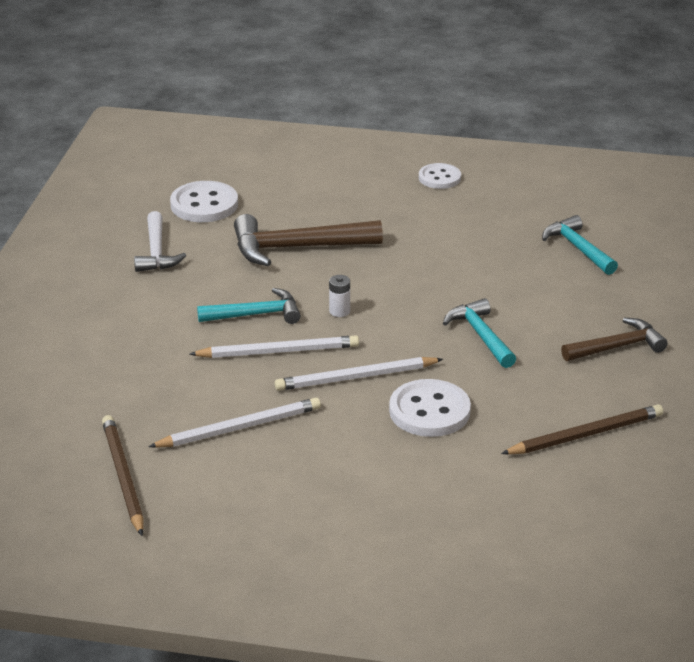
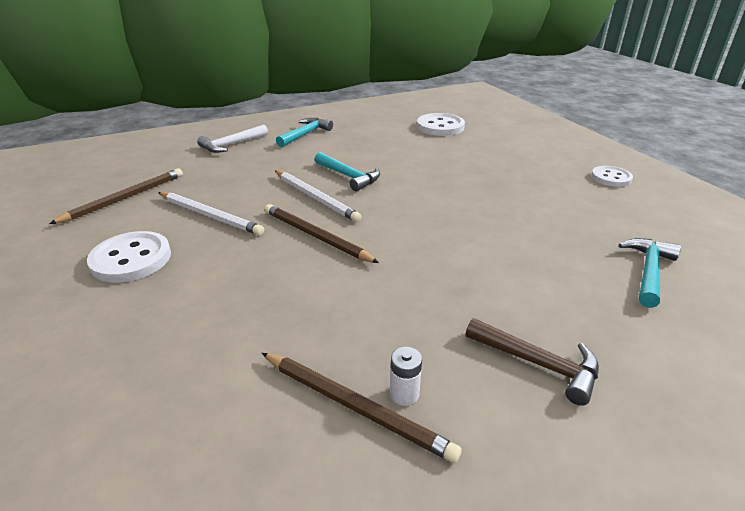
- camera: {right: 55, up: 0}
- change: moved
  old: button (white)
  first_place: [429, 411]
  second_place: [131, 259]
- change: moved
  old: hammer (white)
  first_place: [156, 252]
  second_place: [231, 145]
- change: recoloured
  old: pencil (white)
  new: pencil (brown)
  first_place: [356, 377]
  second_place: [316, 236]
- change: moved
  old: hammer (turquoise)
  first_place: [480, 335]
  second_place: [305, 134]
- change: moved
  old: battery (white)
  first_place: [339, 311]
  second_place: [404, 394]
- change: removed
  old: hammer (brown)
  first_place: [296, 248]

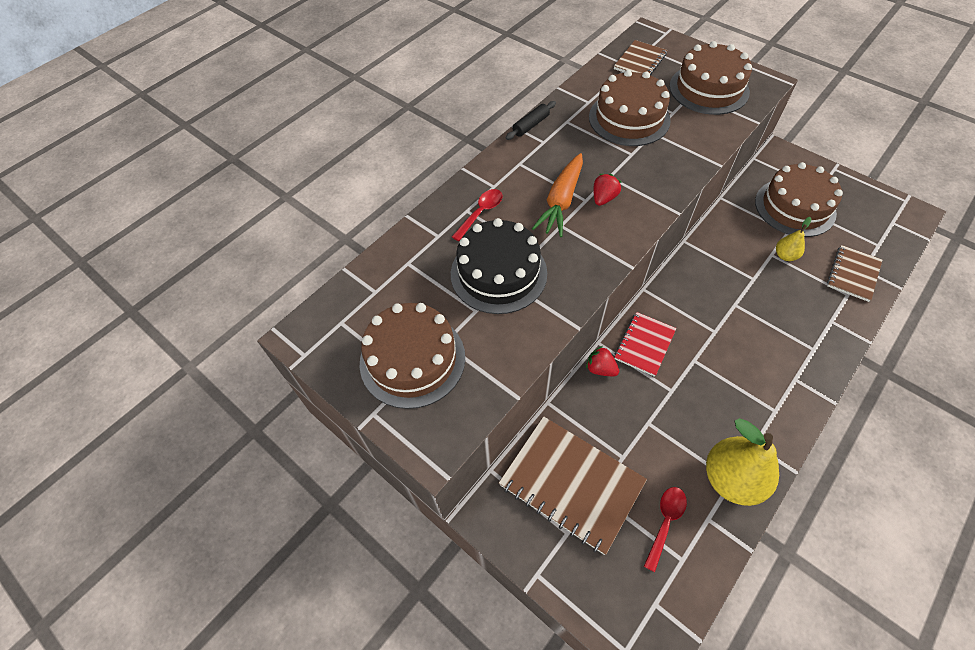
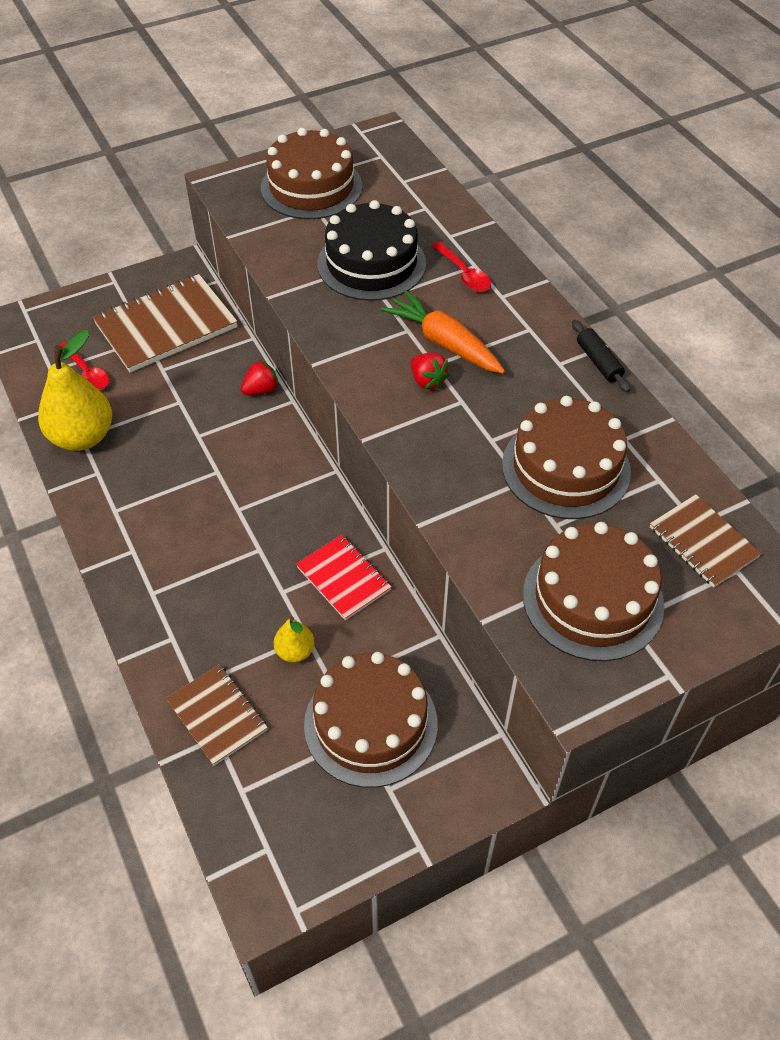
- camera: {right: 110, up: -5}
- change: moved
  old: notebook (red)
  first_place: [644, 344]
  second_place: [343, 578]

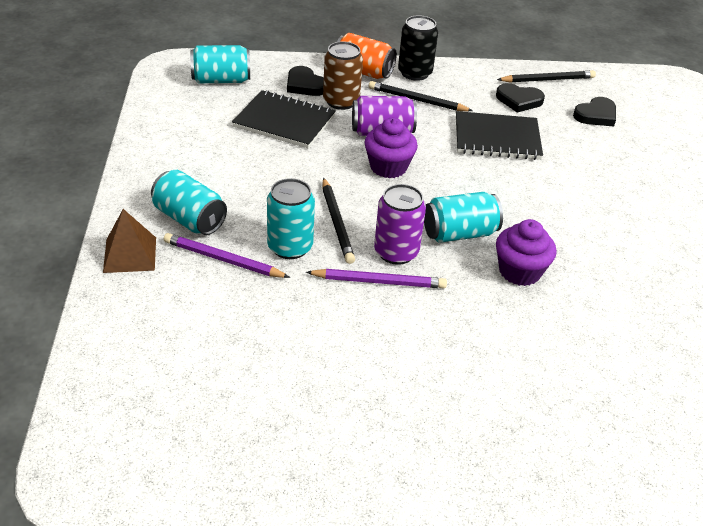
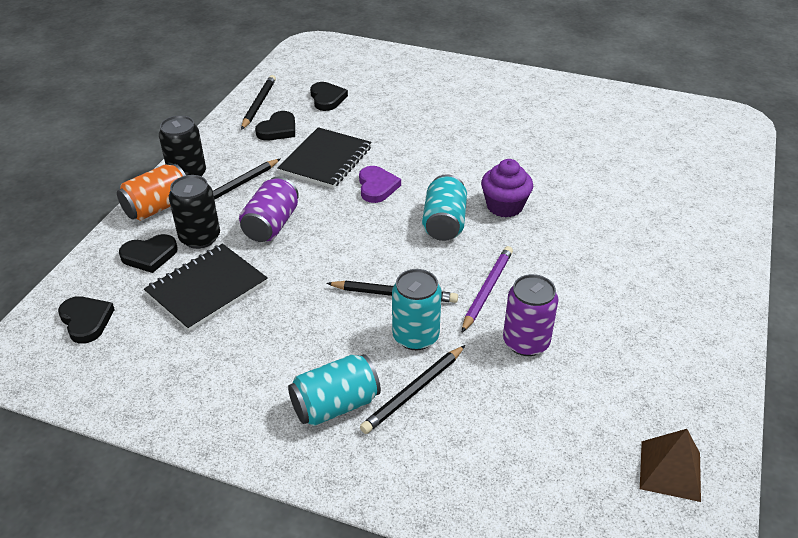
- camera: {right: -65, up: 0}
- change: replaced
  old: can (turquoise)
  new: heart (black)
  first_place: [221, 80]
  second_place: [86, 321]
- change: recoloured
  old: can (brown)
  new: can (black)
  first_place: [341, 101]
  second_place: [200, 238]
- change: added
  new: heart (purple)
  second_place: [377, 187]
- change: recoloured
  old: pencil (purple)
  new: pencil (black)
  first_place: [223, 259]
  second_place: [413, 391]
- change: moved
  old: can (purple)
  first_place: [396, 252]
  second_place: [526, 342]
- change: moved
  old: pyramid (brown)
  first_place: [130, 254]
  second_place: [670, 470]
- change: removed
  old: cupcake (purple)
  first_place: [388, 167]

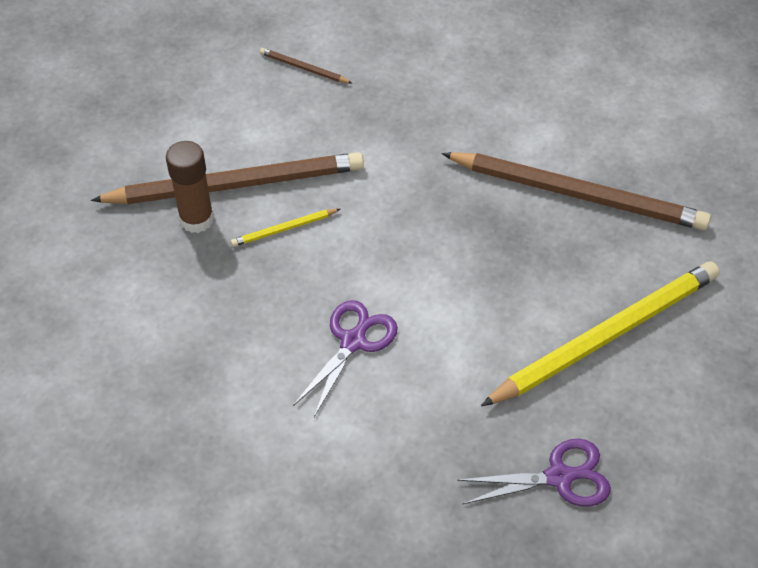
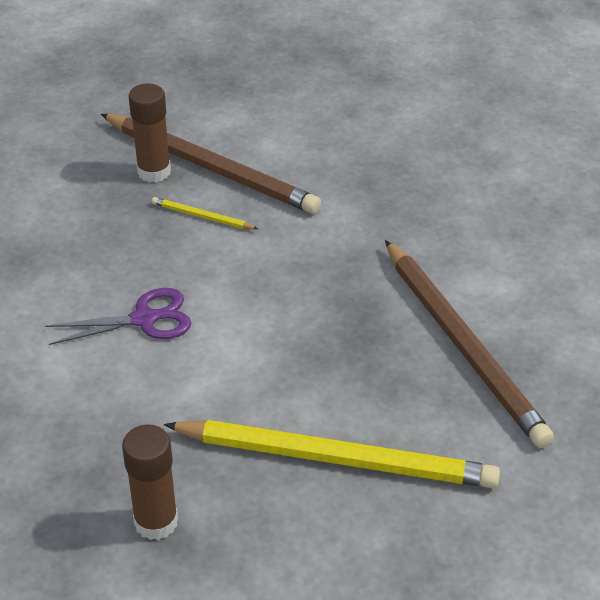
- camera: {right: 45, up: -10}
- change: replaced
  old: scissors (purple)
  new: glue stick (brown)
  first_place: [560, 477]
  second_place: [156, 522]
- change: removed
  old: pencil (brown)
  first_place: [303, 68]

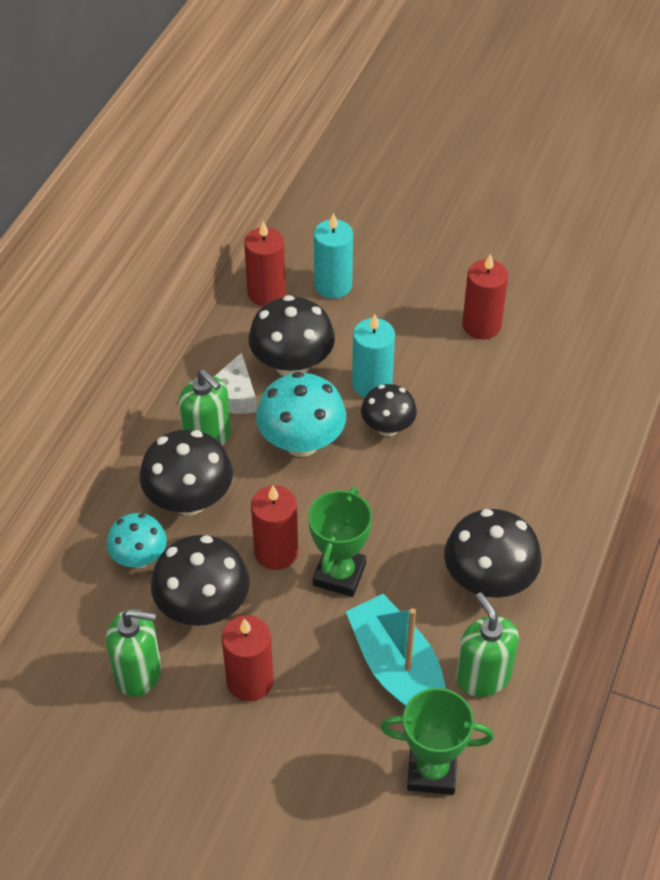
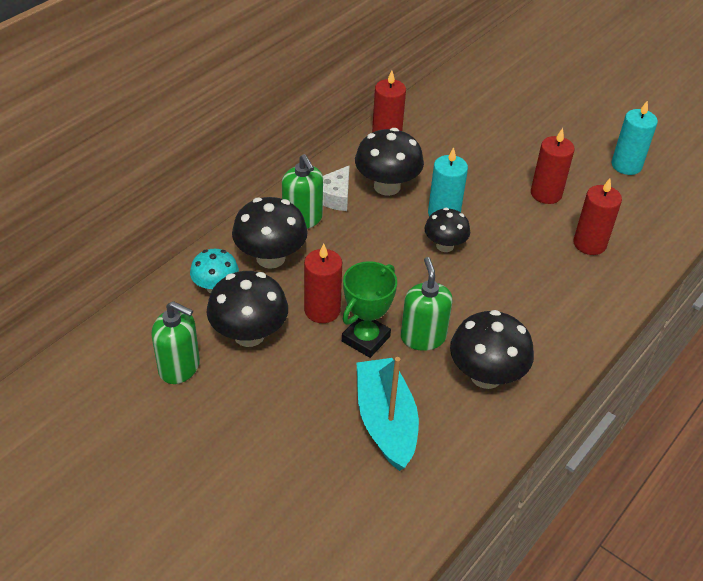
- camera: {right: 15, up: -5}
- change: moved
  old: soap dispenser (green)
  first_place: [483, 676]
  second_place: [423, 337]
- change: moved
  old: candle (red)
  first_place: [250, 681]
  second_place: [589, 244]
- change: moved
  old: candle (turquoise)
  first_place: [333, 285]
  second_place: [626, 165]
- change: removed
  old: mushroom (turquoise)
  first_place: [301, 443]
- change: removed
  old: trophy (green)
  first_place: [432, 771]

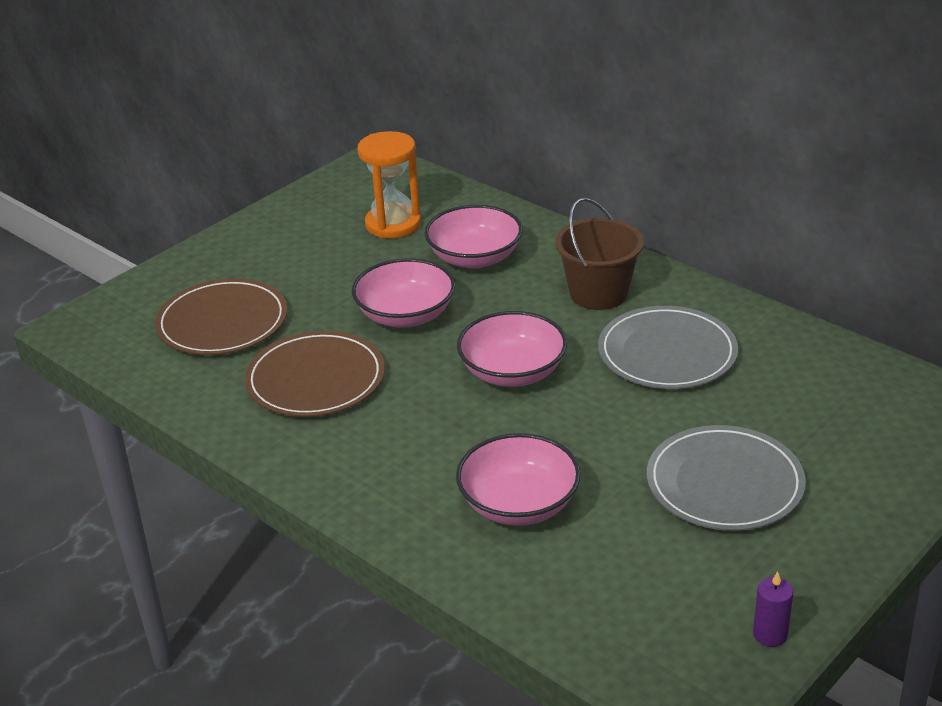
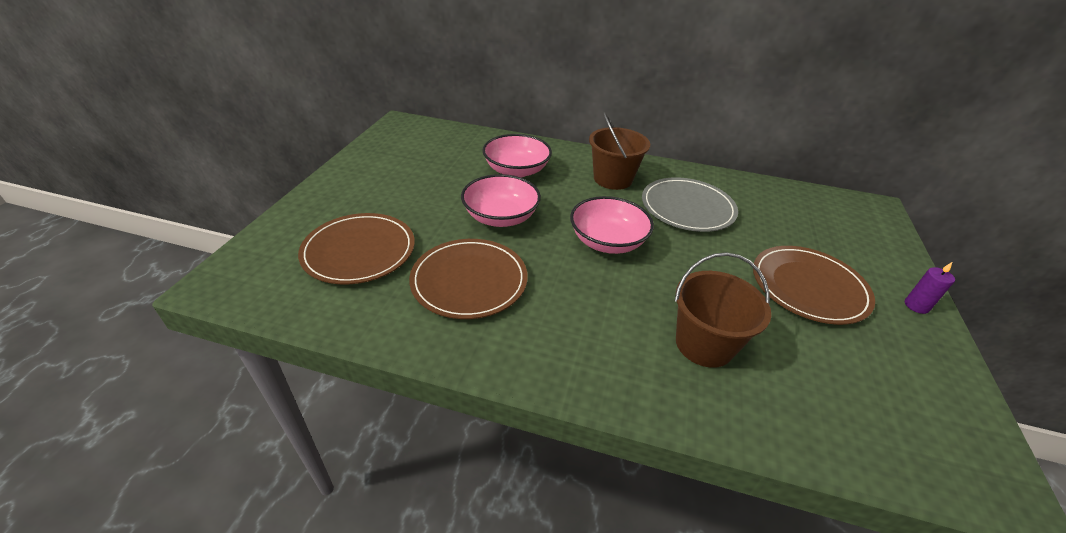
- camera: {right: -30, up: 5}
- change: replaced
  old: bowl (pink)
  new: bucket (brown)
  first_place: [519, 504]
  second_place: [704, 344]
- change: recoloured
  old: plate (grey)
  new: plate (brown)
  first_place: [724, 483]
  second_place: [808, 287]
- change: moved
  old: candle (purple)
  first_place: [770, 634]
  second_place: [916, 306]
- change: removed
  old: hourglass (orange)
  first_place: [393, 224]

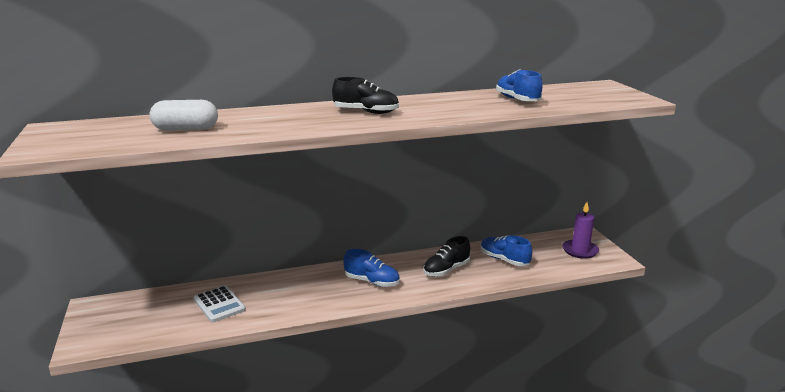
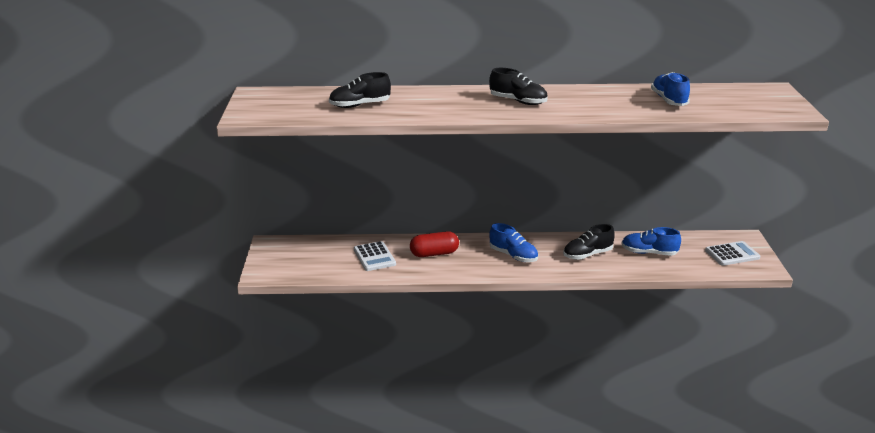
- camera: {right: 15, up: 5}
- change: replaced
  old: capsule (white)
  new: shoe (black)
  first_place: [186, 129]
  second_place: [360, 105]
- change: added
  new: capsule (red)
  second_place: [434, 254]
- change: turned
  old: shoe (blue)
  first_place: [504, 260]
  second_place: [649, 253]
  degrees: -45
- change: replaced
  old: candle (purple)
  new: calculator (white)
  first_place: [580, 251]
  second_place: [732, 254]

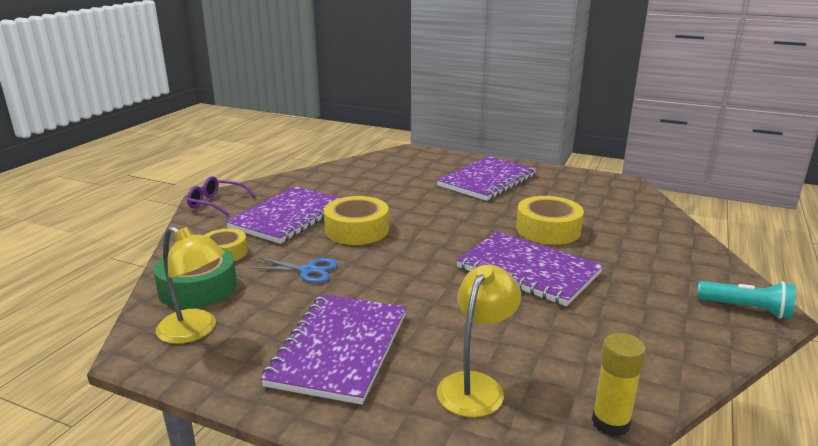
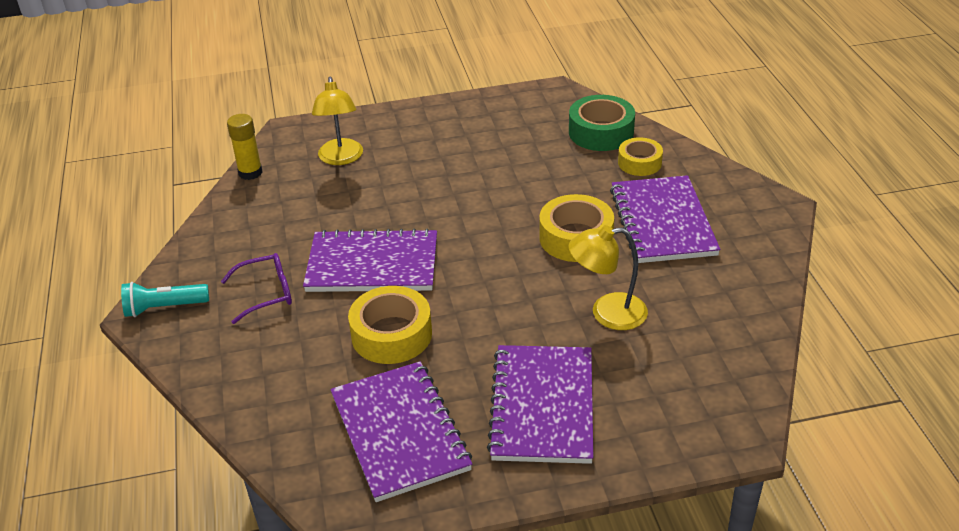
- camera: {right: 145, up: 15}
- change: moved
  old: glasses (purple)
  first_place: [216, 203]
  second_place: [266, 293]
- change: moved
  old: notebook (purple)
  first_place: [340, 349]
  second_place: [399, 432]
- change: moved
  old: lamp (yellow)
  first_place: [195, 331]
  second_place: [607, 313]
- change: removed
  old: scissors (blue)
  first_place: [308, 270]

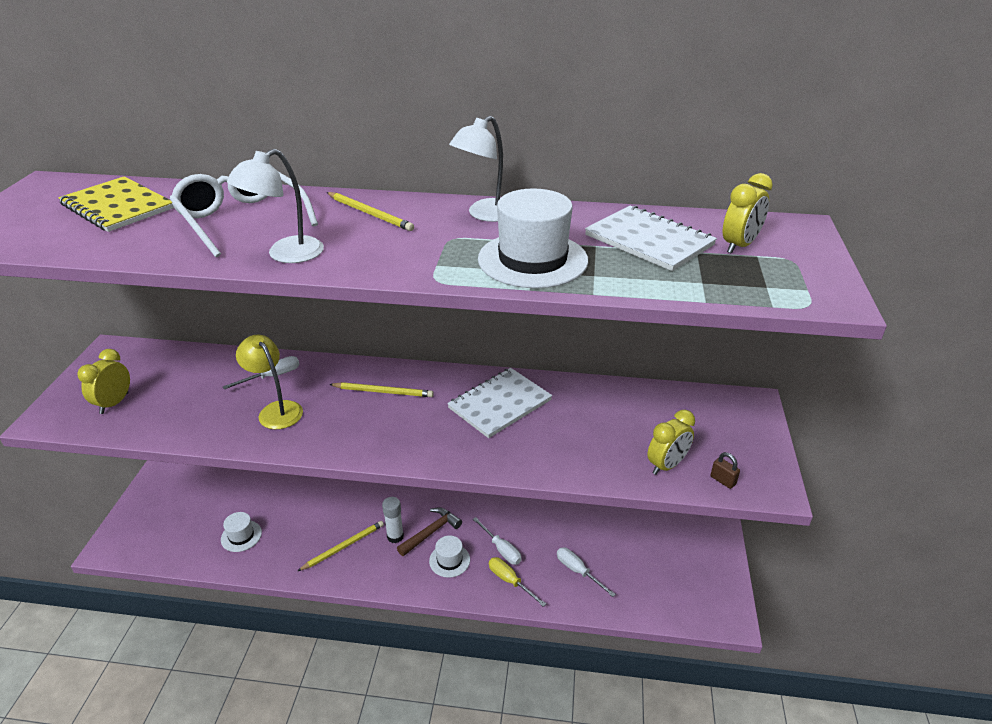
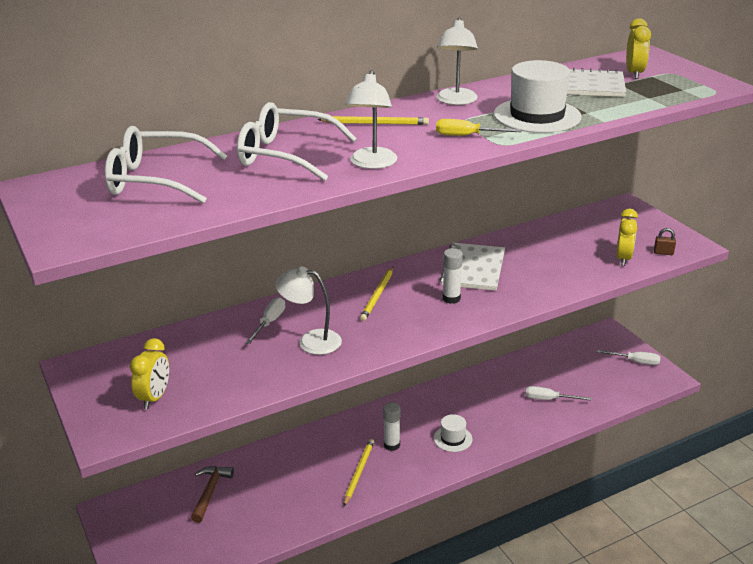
- camera: {right: -35, up: -5}
- change: replaced
  old: notebook (yellow)
  new: glasses (white)
  first_place: [117, 207]
  second_place: [156, 180]
- change: turned
  old: clock (yellow)
  first_place: [114, 403]
  second_place: [154, 398]
  degrees: -150
- change: moved
  old: hammer (brown)
  first_place: [431, 532]
  second_place: [210, 492]
- change: recoloured
  old: lamp (yellow)
  new: lamp (white)
  first_place: [276, 410]
  second_place: [311, 341]
- change: turned
  old: pencil (yellow)
  first_place: [383, 392]
  second_place: [377, 295]
  degrees: 135
- change: moved
  old: screwdriver (yellow)
  first_place: [510, 581]
  second_place: [467, 136]
- change: added
  new: glue stick (white)
  second_place: [451, 298]
- change: moved
  old: screwdriver (white)
  first_place: [501, 549]
  second_place: [635, 361]
- change: removed
  old: hat (white)
  first_place: [241, 536]

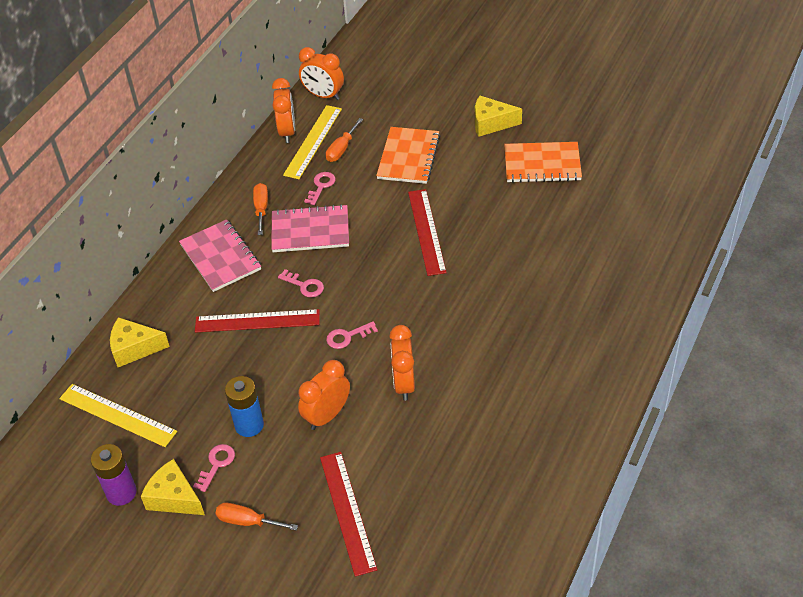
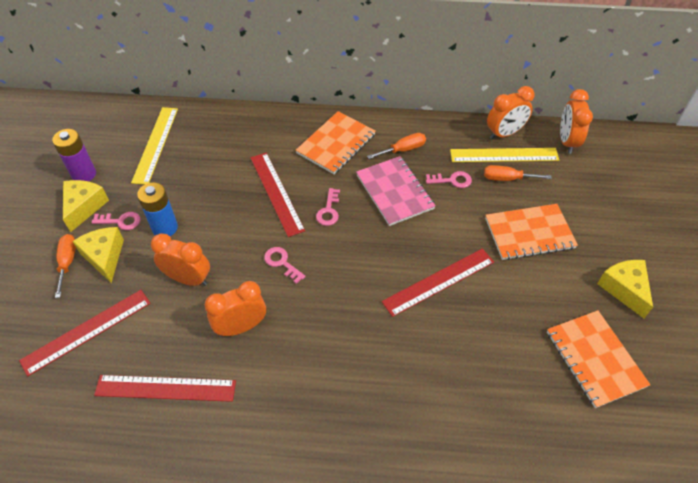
- camera: {right: 65, up: 5}
- change: moved
  old: cheese (yellow)
  first_place: [134, 348]
  second_place: [104, 257]
- change: added
  new: ruler (red)
  second_place: [165, 388]
- change: recoloured
  old: notebook (pink)
  new: notebook (orange)
  first_place: [220, 257]
  second_place: [336, 144]

